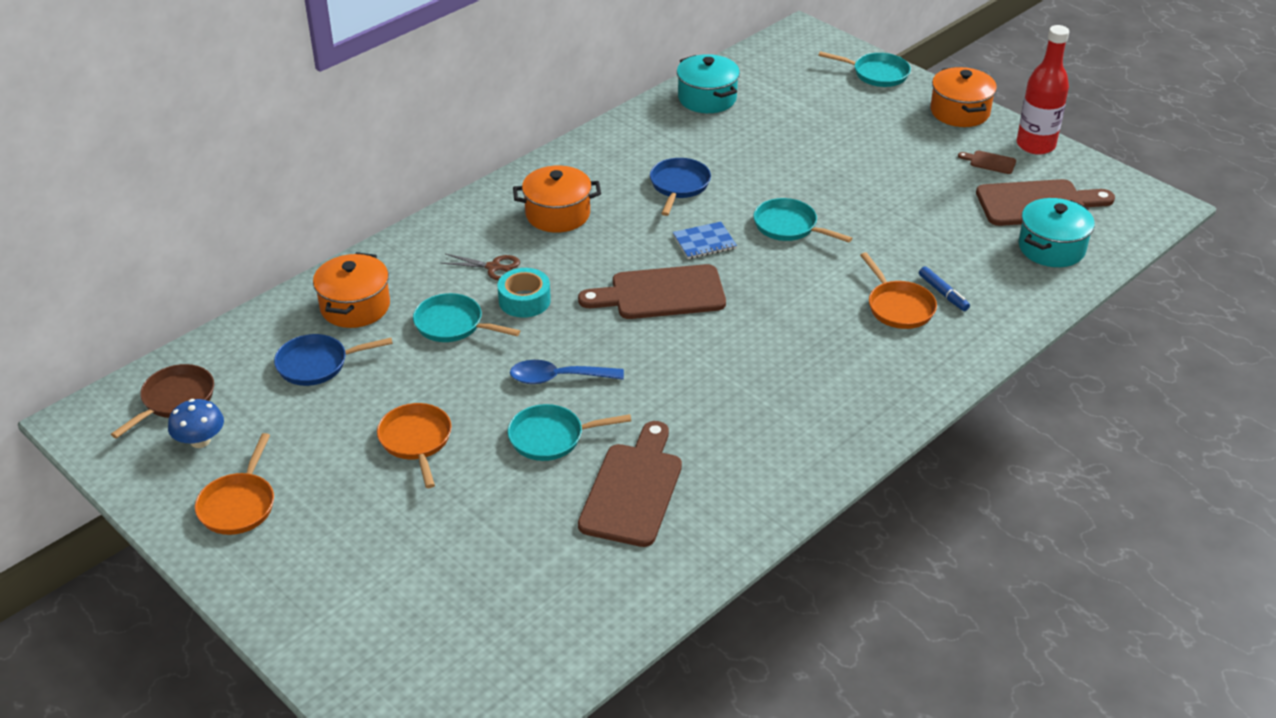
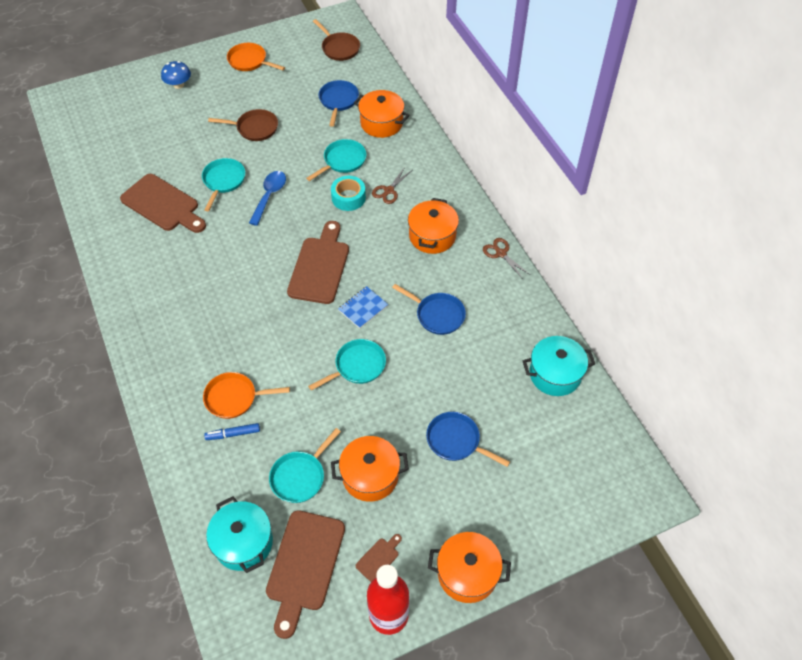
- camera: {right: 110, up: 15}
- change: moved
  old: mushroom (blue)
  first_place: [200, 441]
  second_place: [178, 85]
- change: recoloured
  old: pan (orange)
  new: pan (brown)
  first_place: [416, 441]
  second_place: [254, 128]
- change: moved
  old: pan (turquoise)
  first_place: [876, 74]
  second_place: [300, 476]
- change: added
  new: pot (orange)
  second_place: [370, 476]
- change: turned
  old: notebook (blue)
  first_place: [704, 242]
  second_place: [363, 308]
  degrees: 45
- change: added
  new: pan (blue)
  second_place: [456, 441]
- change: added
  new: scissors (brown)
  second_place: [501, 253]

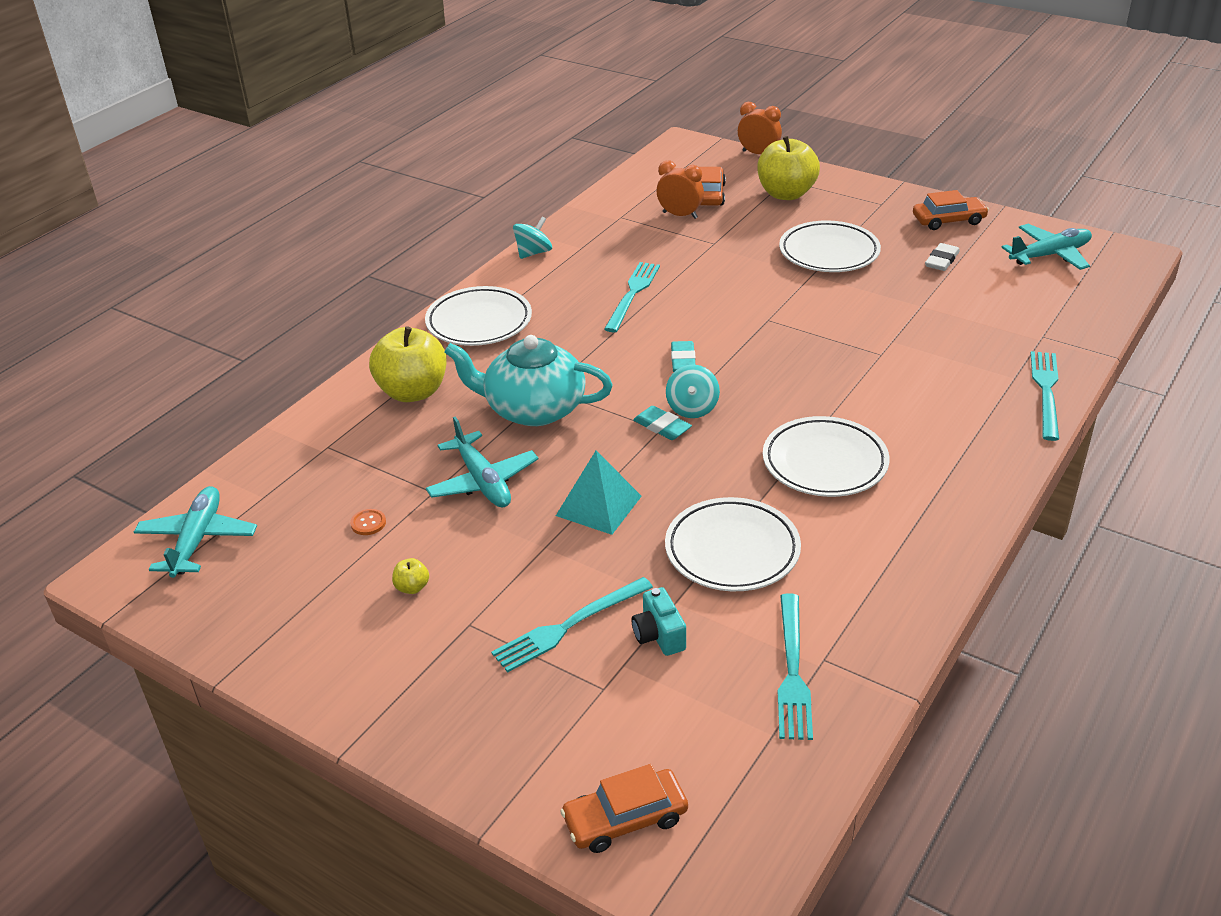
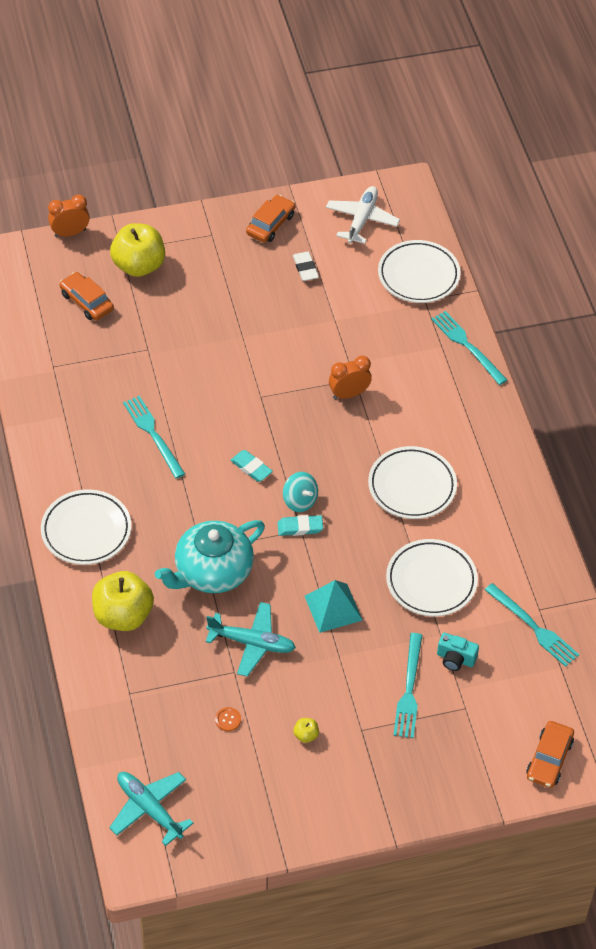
- camera: {right: -50, up: 15}
- change: recoloured
  old: plane (turquoise)
  new: plane (white)
  first_place: [1050, 255]
  second_place: [362, 219]
- change: moved
  old: clock (orange)
  first_place: [680, 215]
  second_place: [349, 394]
- change: moved
  old: plate (white)
  first_place: [829, 252]
  second_place: [418, 275]
- change: removed
  old: spinning top (turquoise)
  first_place: [533, 253]

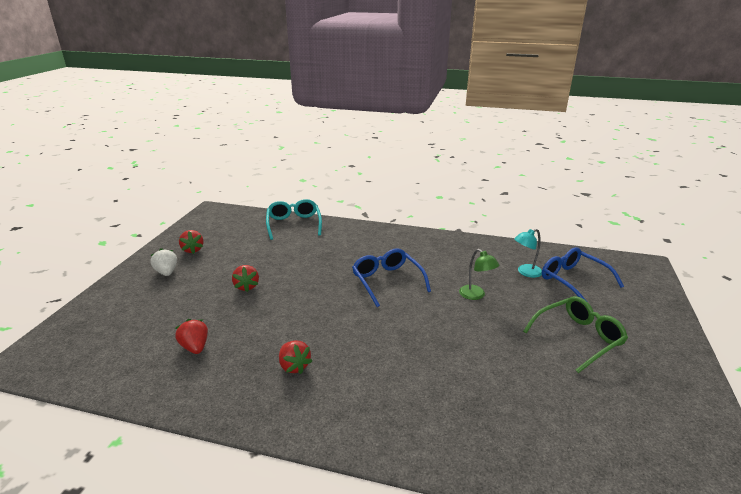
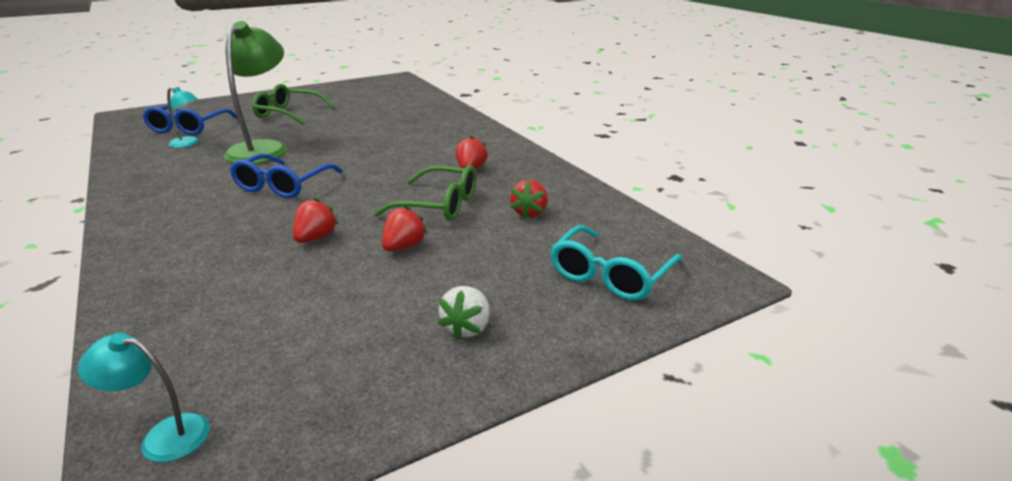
- camera: {right: -135, up: 0}
- change: added
  new: lamp (turquoise)
  second_place: [163, 436]
- change: resized
  old: lamp (green)
  first_place: [476, 295]
  second_place: [263, 149]
  factor: 2.05
- change: moved
  old: strawberry (red)
  first_place: [192, 250]
  second_place: [315, 238]
- change: added
  new: glasses (green)
  second_place: [439, 205]
- change: moved
  old: glasses (turquoise)
  first_place: [294, 224]
  second_place: [610, 275]

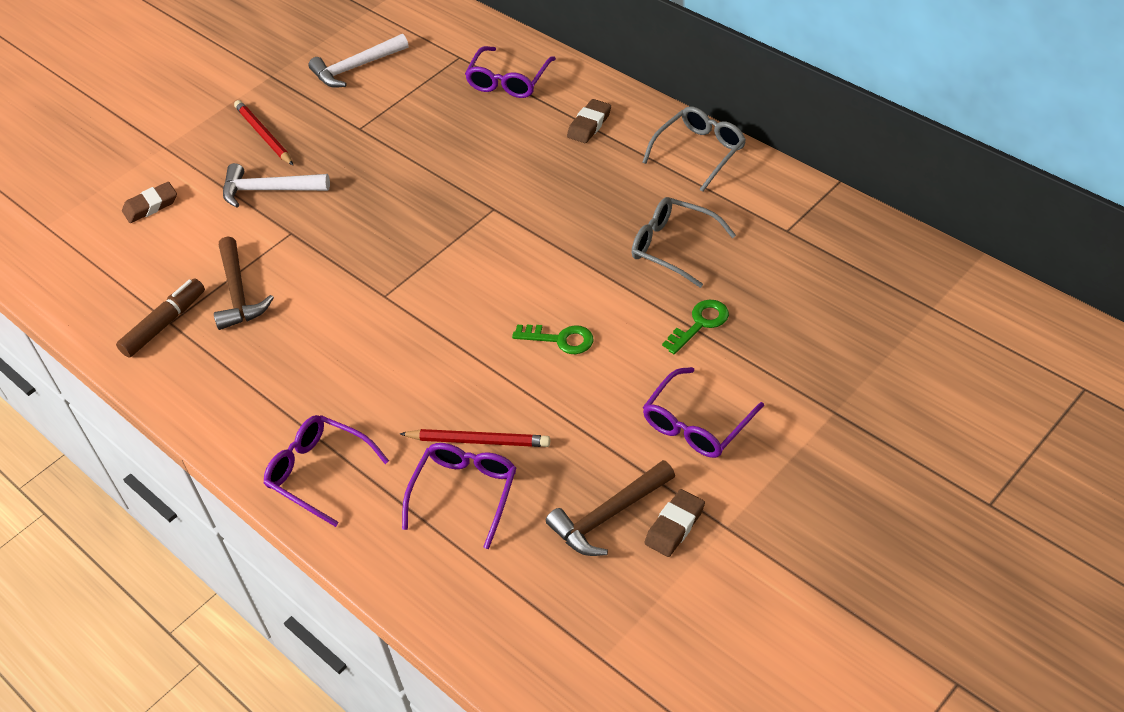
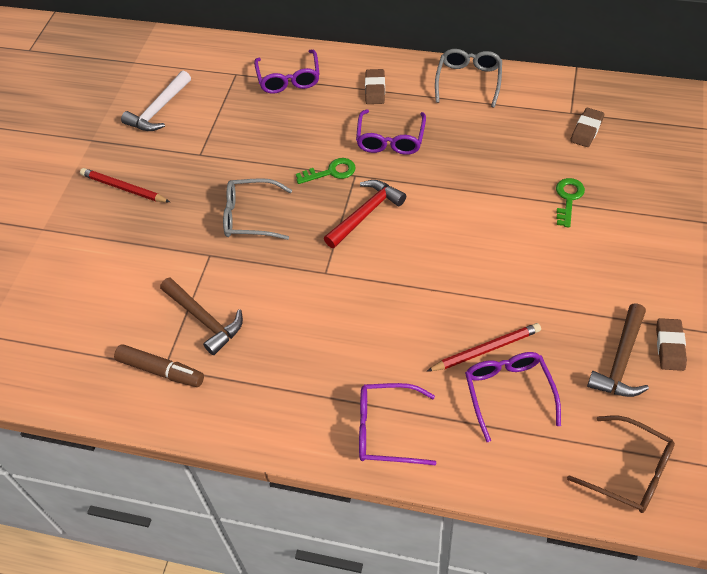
- camera: {right: -30, up: 5}
- change: turned
  old: marker (brown)
  first_place: [164, 324]
  second_place: [161, 370]
  degrees: 105
- change: moved
  old: glasses (grey)
  first_place: [673, 247]
  second_place: [250, 216]
- change: moved
  old: key (green)
  first_place: [560, 339]
  second_place: [331, 172]
- change: added
  new: hammer (red)
  second_place: [365, 213]
- change: moved
  old: glasses (purple)
  first_place: [696, 424]
  second_place: [390, 140]
- change: added
  new: glasses (brown)
  second_place: [630, 471]
- change: moved
  old: eraser (brown)
  first_place: [151, 206]
  second_place: [586, 130]
- change: removed
  old: hammer (white)
  first_place: [269, 190]

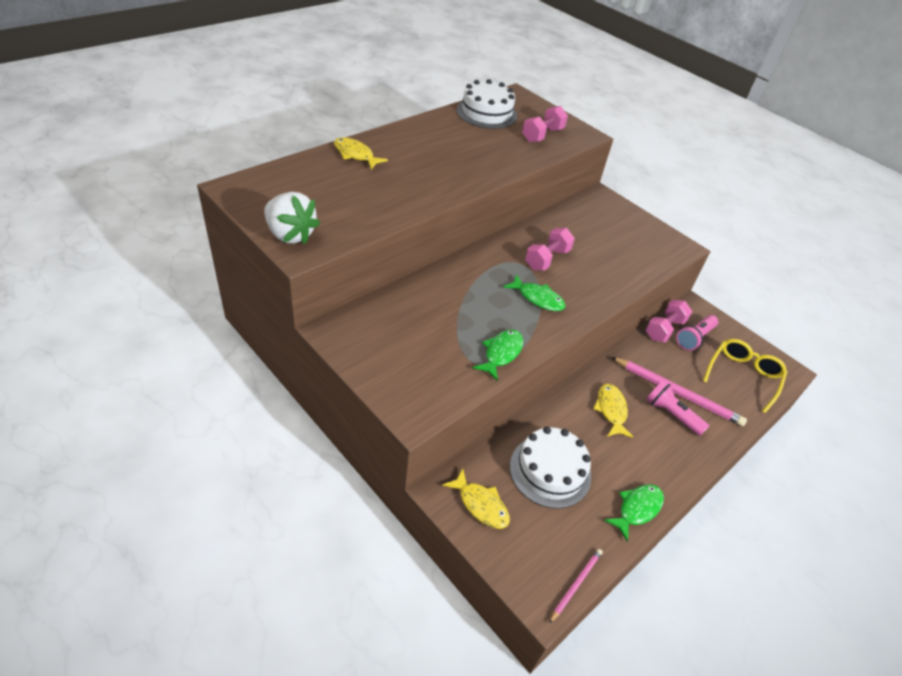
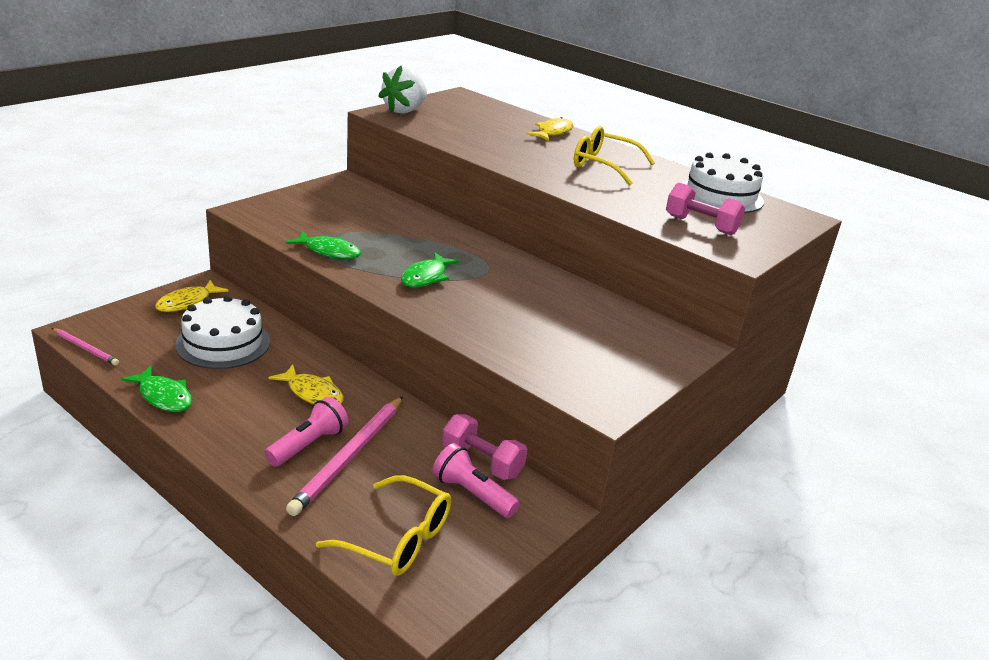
- camera: {right: 85, up: -15}
- change: turned
  old: fish (yellow)
  first_place: [611, 410]
  second_place: [312, 393]
  degrees: 45
- change: added
  new: glasses (yellow)
  second_place: [604, 165]
- change: removed
  old: dumbbell (pink)
  first_place: [547, 259]

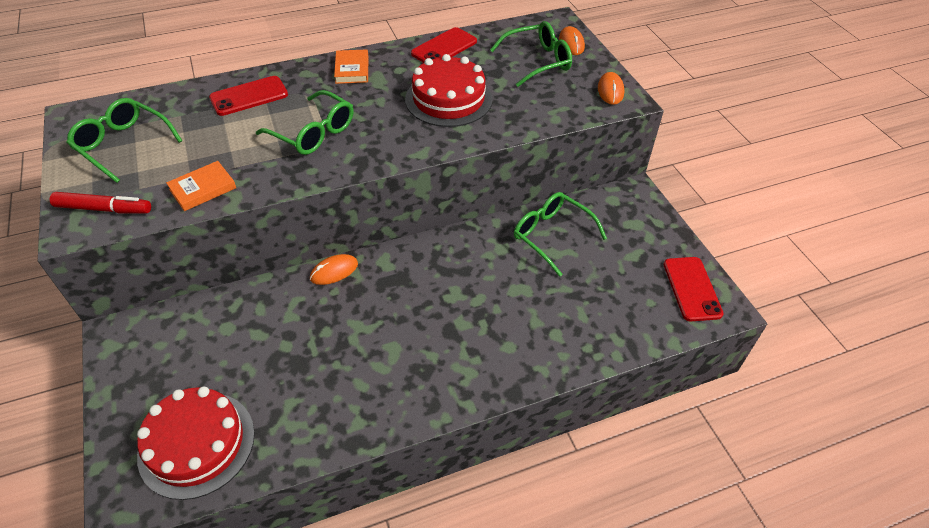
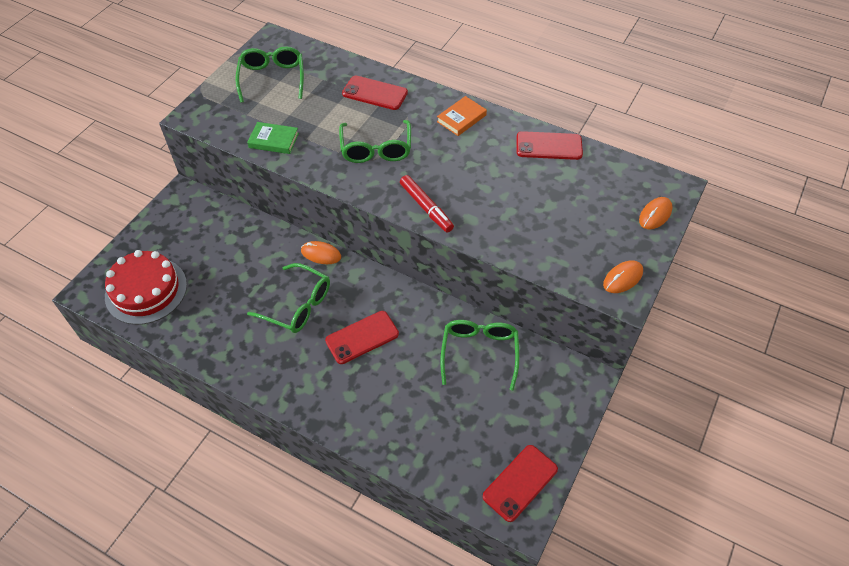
- camera: {right: 50, up: 5}
- change: recoloured
  old: book (orange)
  new: book (green)
  first_place: [203, 189]
  second_place: [274, 140]
- change: moved
  old: glasses (green)
  first_place: [537, 61]
  second_place: [297, 305]
- change: added
  new: phone (red)
  second_place: [362, 337]
- change: moved
  old: marker (red)
  first_place: [104, 209]
  second_place: [426, 207]
- change: removed
  old: cake (red)
  first_place: [448, 99]

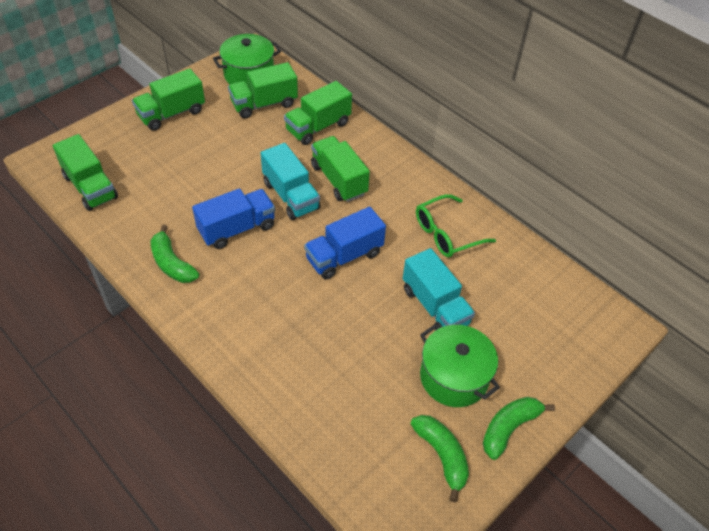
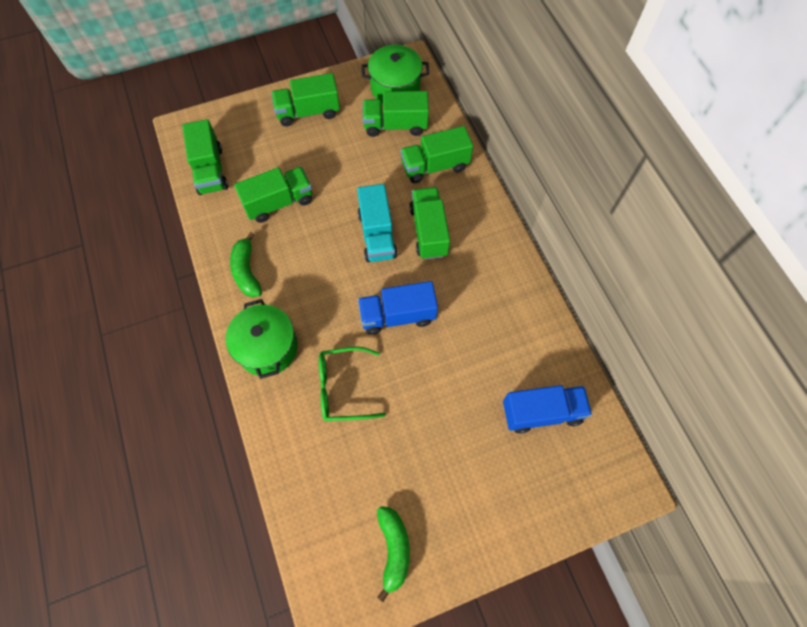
- camera: {right: 25, up: 15}
- change: moved
  old: pot (green)
  first_place: [454, 377]
  second_place: [267, 348]
- change: added
  new: truck (green)
  second_place: [279, 203]
- change: moved
  old: glasses (green)
  first_place: [446, 234]
  second_place: [343, 388]
- change: moved
  old: truck (blue)
  first_place: [237, 229]
  second_place: [541, 412]
- change: removed
  old: truck (turquoise)
  first_place: [435, 306]
- change: removed
  old: banana (green)
  first_place: [509, 428]

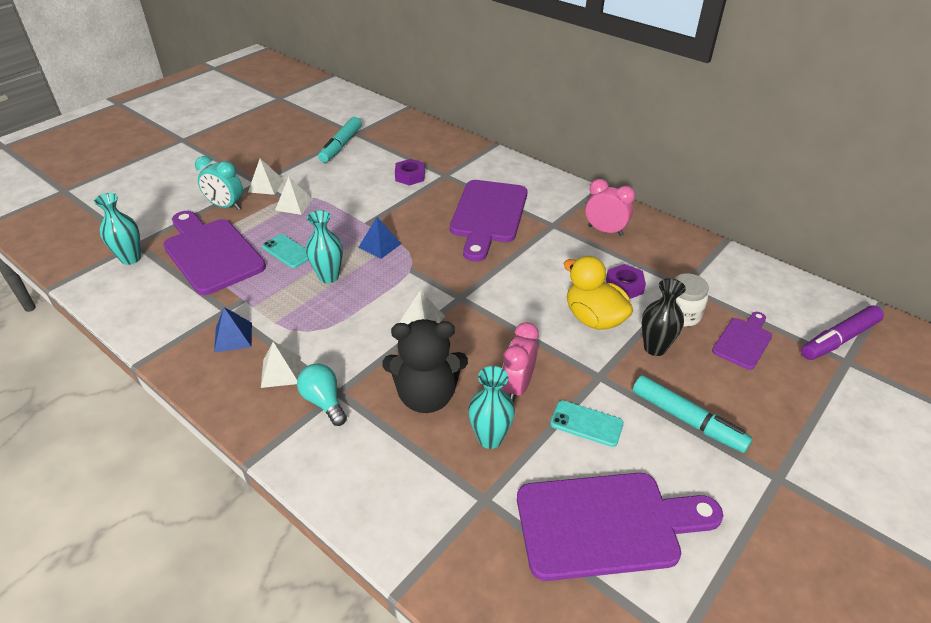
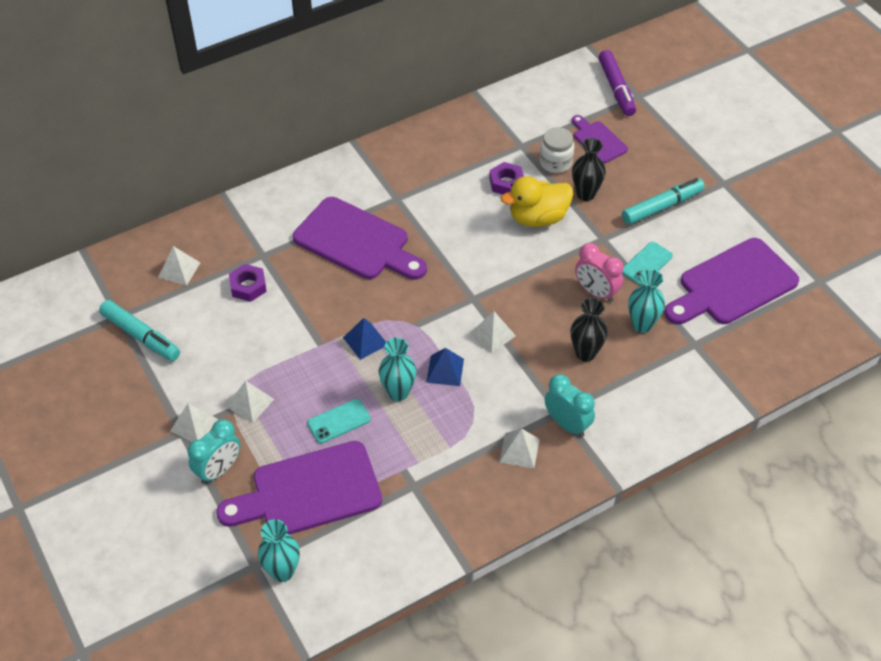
- camera: {right: -70, up: 10}
- change: added
  new: pyramid (white)
  second_place: [179, 270]
- change: moved
  old: pyramid (blue)
  first_place: [233, 337]
  second_place: [445, 370]
- change: replaced
  old: light bulb (turquoise)
  new: clock (turquoise)
  first_place: [324, 401]
  second_place: [567, 424]
- change: replaced
  old: teddy bear (black)
  new: vase (black)
  first_place: [426, 396]
  second_place: [585, 353]
- change: turned
  old: cutting board (purple)
  first_place: [606, 524]
  second_place: [733, 285]
  degrees: -135
- change: removed
  old: clock (pink)
  first_place: [605, 231]

